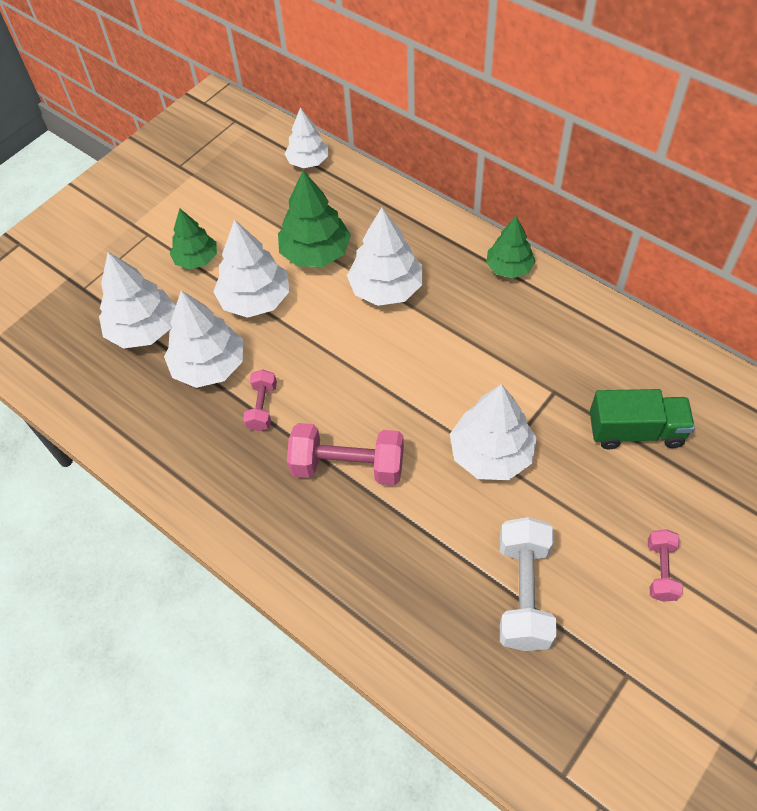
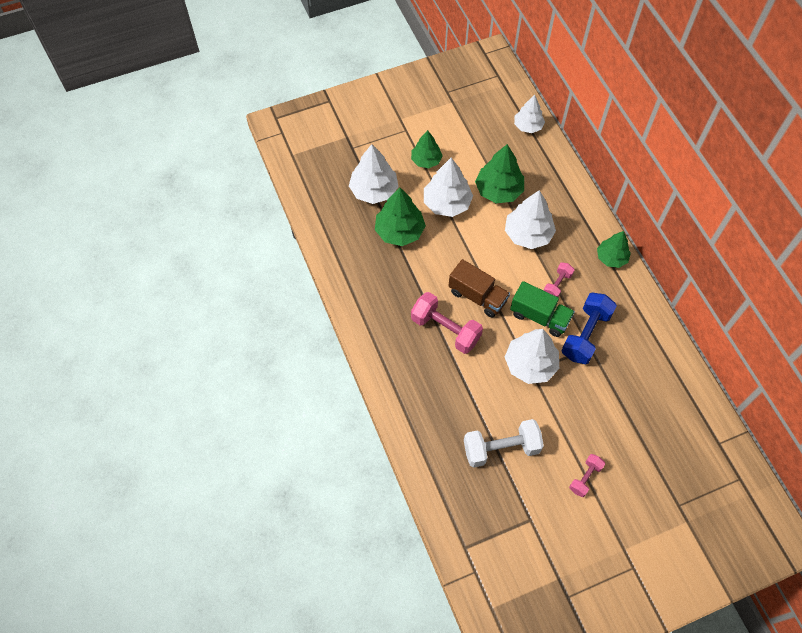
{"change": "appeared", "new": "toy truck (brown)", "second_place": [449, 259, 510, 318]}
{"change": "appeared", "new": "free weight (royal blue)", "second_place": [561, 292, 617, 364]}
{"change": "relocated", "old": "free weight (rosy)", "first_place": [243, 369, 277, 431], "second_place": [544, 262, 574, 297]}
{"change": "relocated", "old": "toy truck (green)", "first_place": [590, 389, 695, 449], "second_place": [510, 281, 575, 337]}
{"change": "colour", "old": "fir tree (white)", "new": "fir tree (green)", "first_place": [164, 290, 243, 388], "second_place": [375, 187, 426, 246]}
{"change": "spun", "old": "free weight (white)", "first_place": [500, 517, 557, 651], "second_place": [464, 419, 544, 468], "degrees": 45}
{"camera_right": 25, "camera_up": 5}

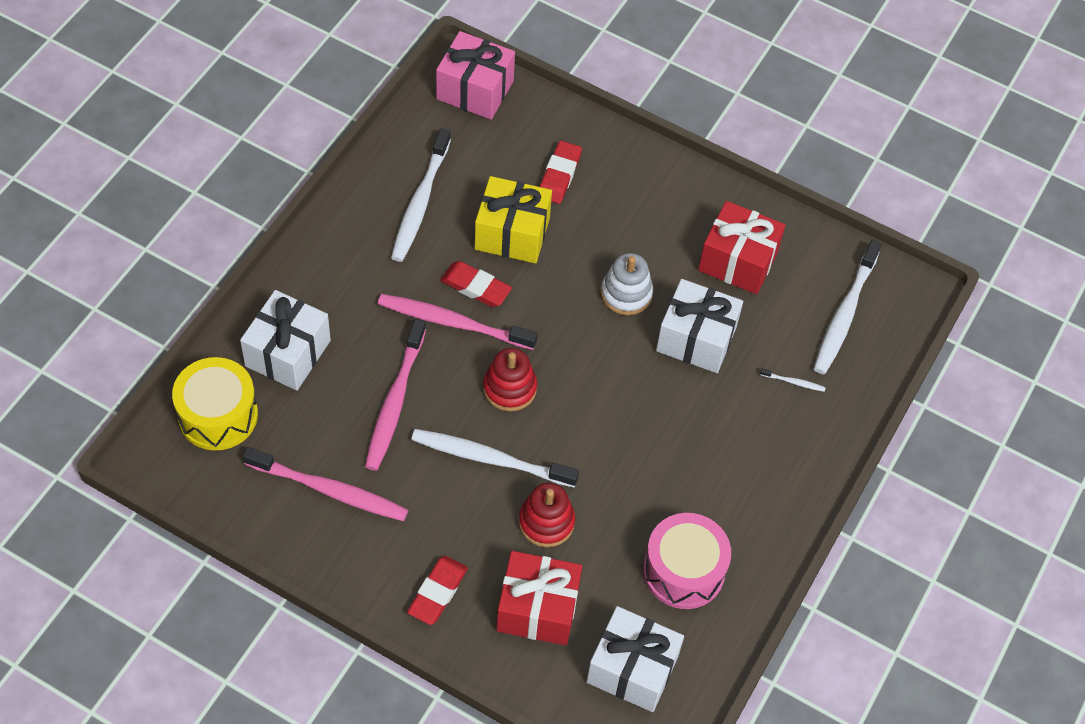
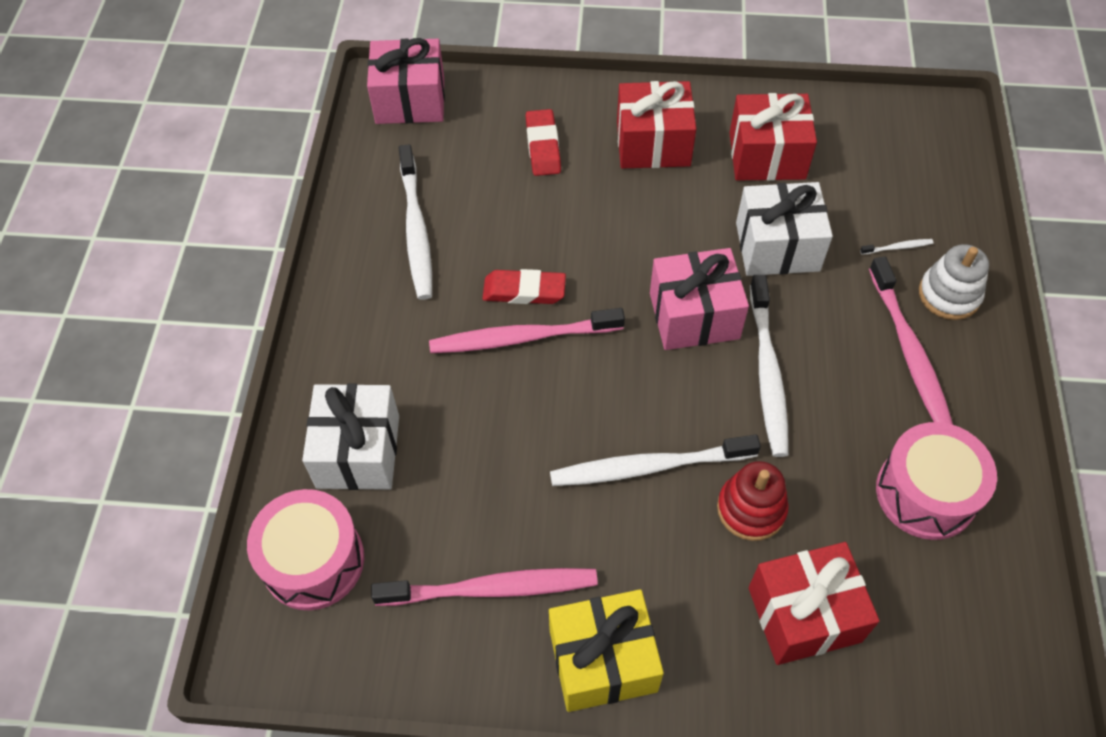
{"change": "missing", "old": "eraser (scarlet)", "first_place": [407, 556, 468, 625]}
{"change": "missing", "old": "stacking rings (scarlet)", "first_place": [483, 348, 537, 411]}
{"change": "missing", "old": "wrapped gift (white)", "first_place": [587, 606, 684, 712]}
{"change": "appeared", "new": "wrapped gift (scarlet)", "second_place": [617, 81, 696, 168]}
{"change": "appeared", "new": "wrapped gift (rosy)", "second_place": [650, 248, 749, 350]}
{"change": "relocated", "old": "tooth brush (rosy)", "first_place": [365, 319, 426, 471], "second_place": [869, 256, 953, 425]}
{"change": "relocated", "old": "wrapped gift (bright yellow)", "first_place": [475, 176, 552, 263], "second_place": [549, 589, 664, 712]}
{"change": "relocated", "old": "stacking rings (white)", "first_place": [601, 253, 653, 315], "second_place": [919, 244, 989, 320]}
{"change": "relocated", "old": "tooth brush (white)", "first_place": [814, 240, 882, 374], "second_place": [750, 275, 789, 457]}
{"change": "colour", "old": "toy drum (bright yellow)", "new": "toy drum (rosy)", "first_place": [172, 357, 258, 450], "second_place": [247, 489, 364, 610]}
{"camera_right": -20, "camera_up": 0}

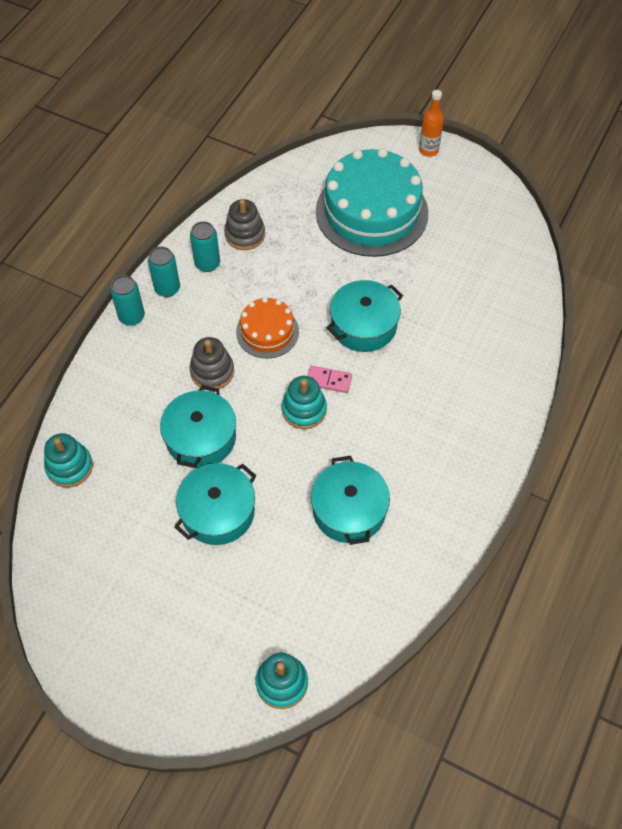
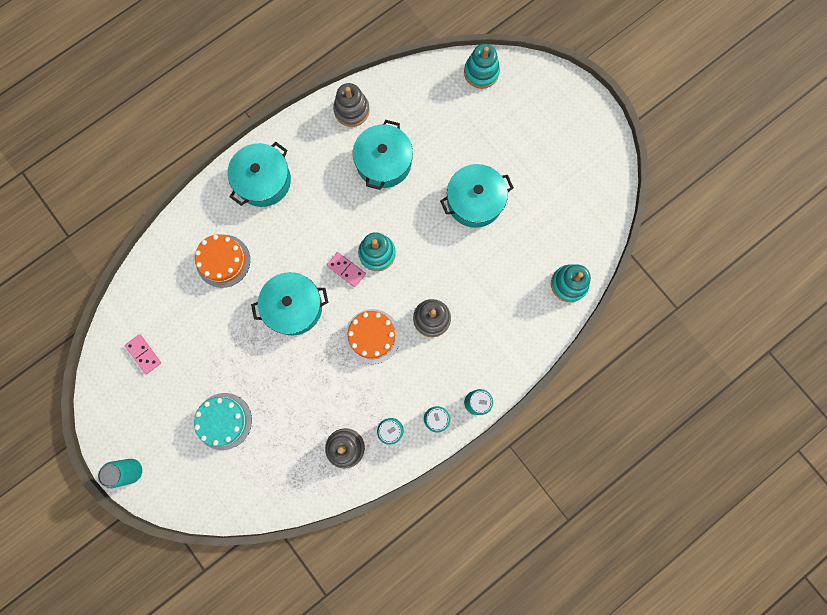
{"change": "appeared", "new": "domino tile (rosy)", "second_place": [125, 334, 161, 374]}
{"change": "appeared", "new": "cake (bright orange)", "second_place": [195, 234, 250, 288]}
{"change": "appeared", "new": "stacking rings (ash-grey)", "second_place": [333, 83, 370, 127]}
{"change": "relocated", "old": "stockpot (teal)", "first_place": [160, 385, 236, 468], "second_place": [228, 142, 291, 207]}
{"change": "exchanged", "old": "bottle (bright orange)", "new": "soda can (teal)", "first_place": [419, 90, 444, 157], "second_place": [98, 459, 142, 488]}
{"change": "size", "old": "cake (teal)", "first_place": [316, 148, 428, 257], "second_place": [194, 393, 252, 450], "factor": 0.52}
{"camera_right": -155, "camera_up": 20}

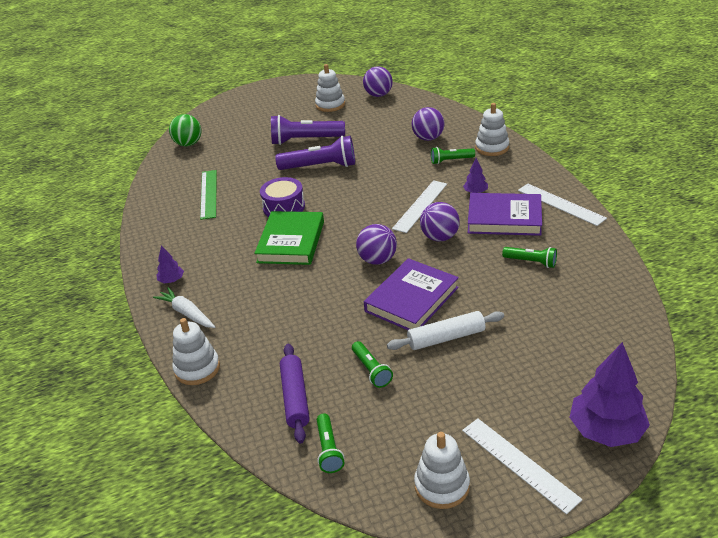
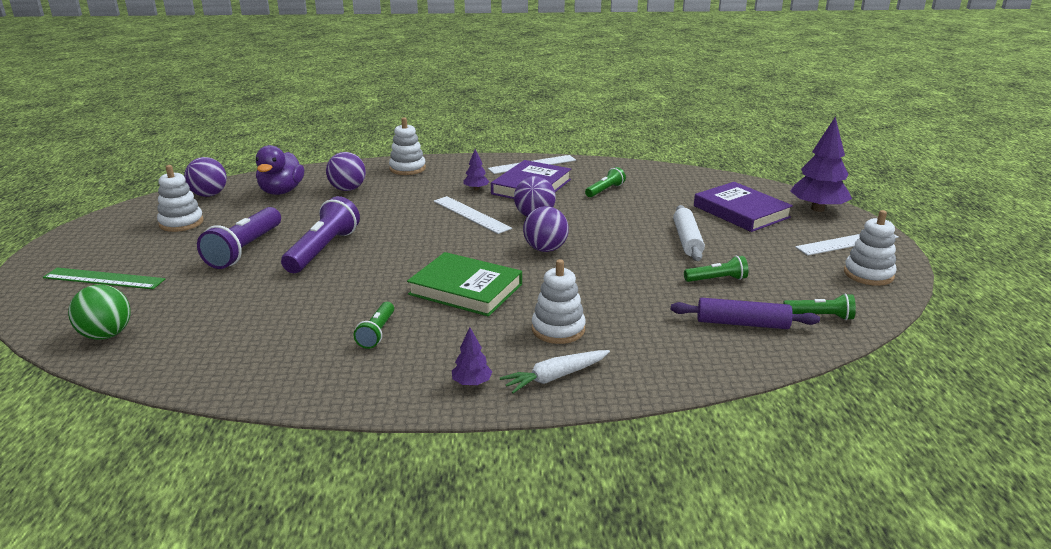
{"change": "missing", "old": "toy drum (violet)", "first_place": [260, 177, 305, 217]}
{"change": "appeared", "new": "toy duck (violet)", "second_place": [256, 145, 304, 195]}
{"change": "relocated", "old": "stacking rings (white)", "first_place": [172, 318, 220, 385], "second_place": [532, 259, 586, 344]}
{"change": "relocated", "old": "measuring stick (green)", "first_place": [200, 170, 217, 220], "second_place": [43, 268, 165, 289]}
{"change": "relocated", "old": "hardcover (violet)", "first_place": [364, 258, 459, 330], "second_place": [694, 182, 793, 232]}
{"change": "relocated", "old": "torch (green)", "first_place": [431, 147, 475, 164], "second_place": [353, 302, 394, 349]}
{"camera_right": -75, "camera_up": -10}

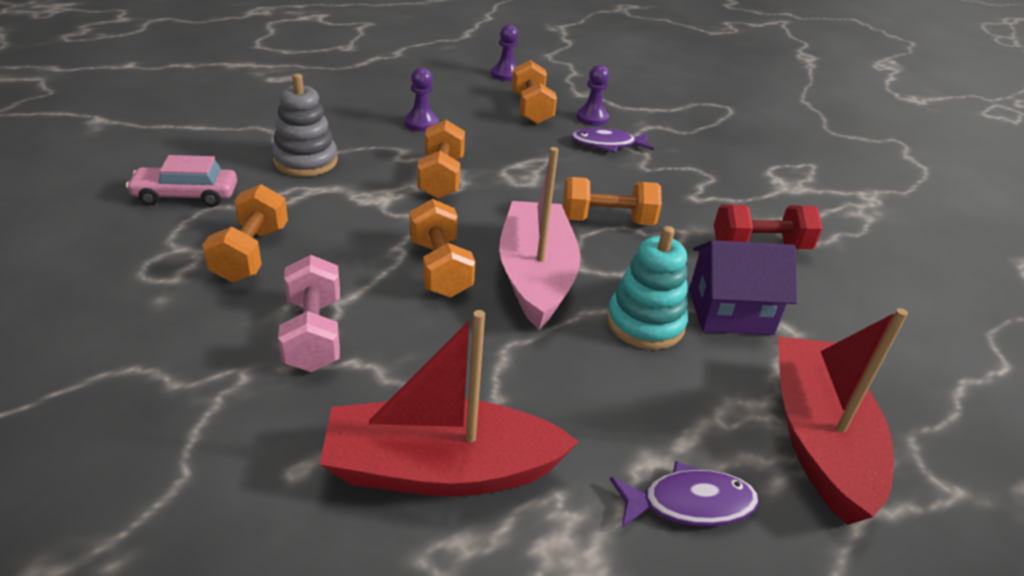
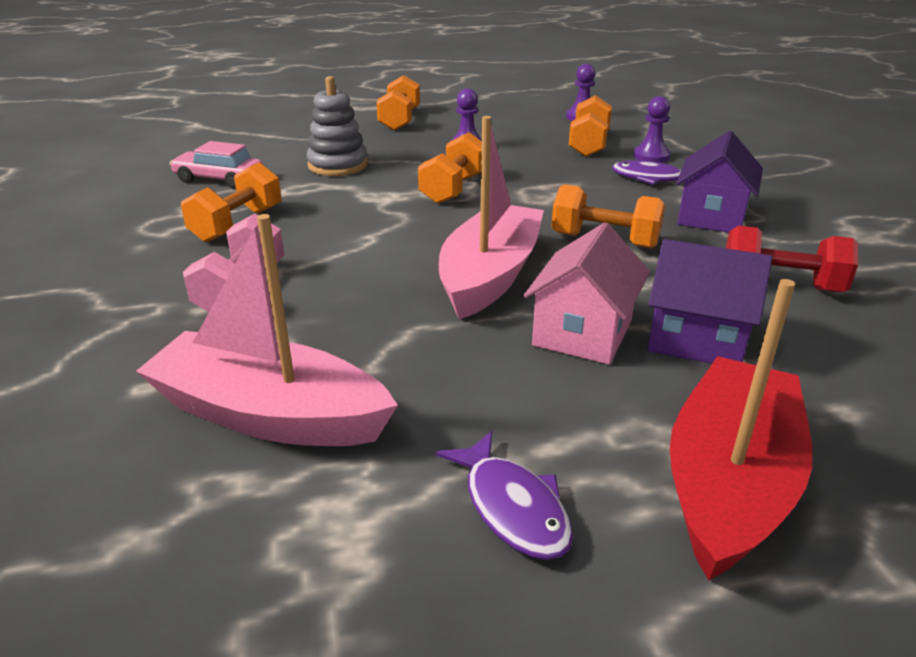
{"change": "appeared", "new": "house (violet)", "second_place": [676, 131, 763, 233]}
{"change": "relocated", "old": "free weight (bright orange)", "first_place": [409, 199, 475, 298], "second_place": [377, 75, 420, 131]}
{"change": "exchanged", "old": "stacking rings (teal)", "new": "house (rosy)", "first_place": [606, 226, 688, 349], "second_place": [524, 222, 650, 365]}
{"change": "colour", "old": "toy boat (scarlet)", "new": "toy boat (rosy)", "first_place": [319, 310, 579, 497], "second_place": [136, 214, 398, 446]}
{"change": "spun", "old": "fish (violet)", "first_place": [610, 461, 759, 528], "second_place": [436, 431, 573, 560], "degrees": 45}
{"camera_right": 25, "camera_up": -5}

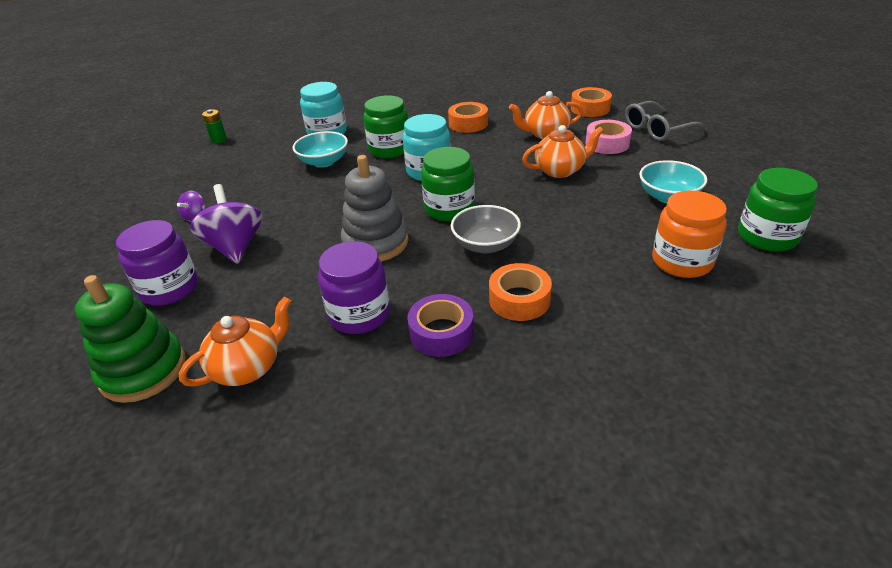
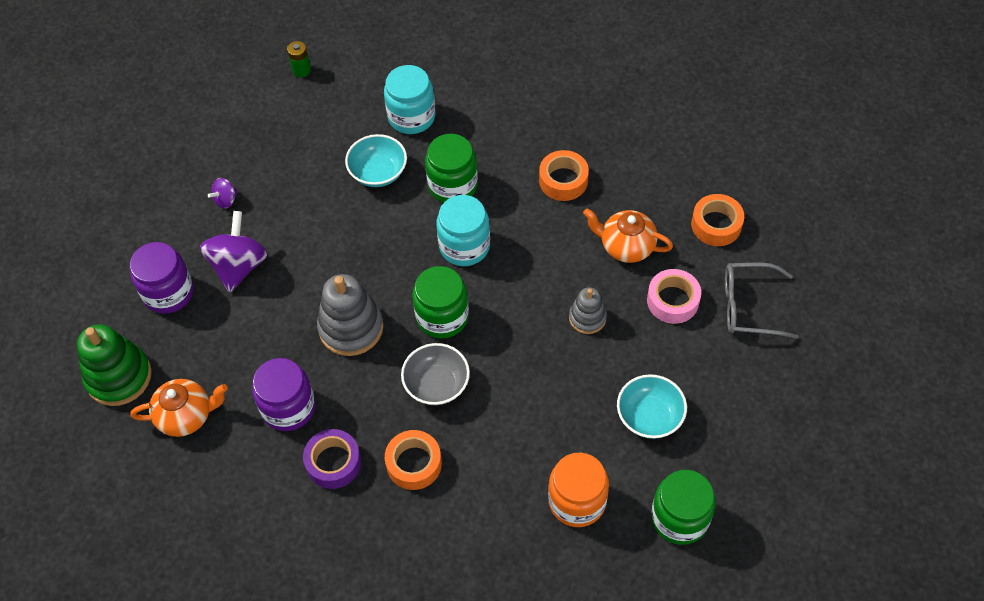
{"change": "exchanged", "old": "tea pot (bright orange)", "new": "stacking rings (ash-grey)", "first_place": [522, 125, 604, 178], "second_place": [569, 287, 607, 334]}
{"camera_right": 30, "camera_up": 20}

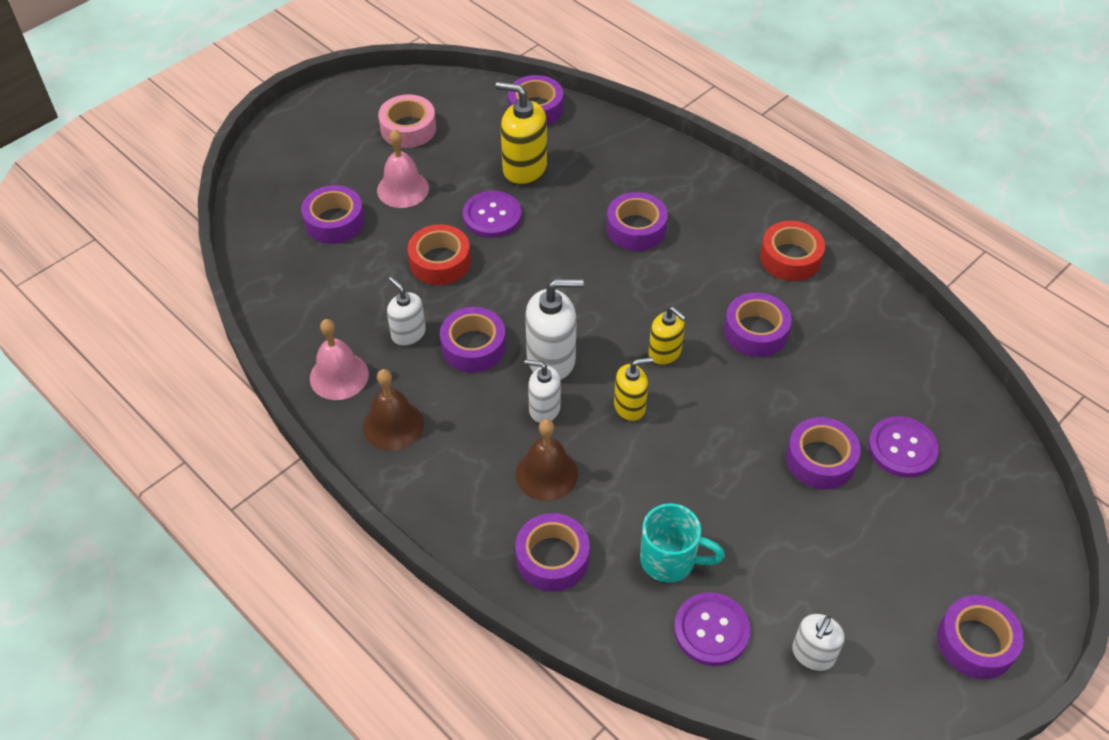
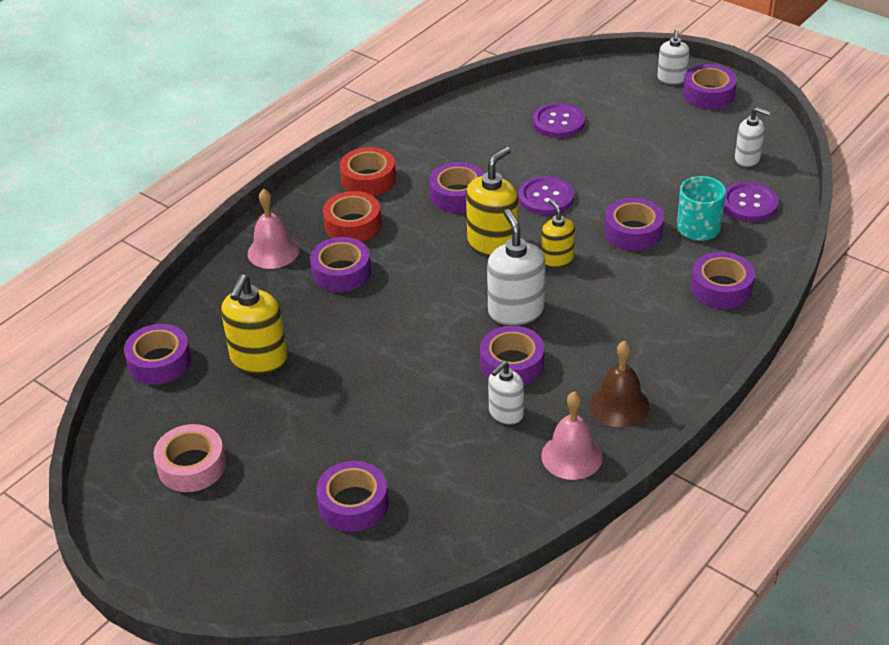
{"change": "missing", "old": "school bell (brown)", "first_place": [516, 419, 578, 501]}
{"change": "relocated", "old": "school bell (rosy)", "first_place": [377, 129, 429, 208], "second_place": [248, 189, 299, 269]}
{"change": "relocated", "old": "tape (scarlet)", "first_place": [408, 224, 471, 285], "second_place": [323, 191, 381, 242]}
{"change": "relocated", "old": "button (violet)", "first_place": [463, 191, 522, 238], "second_place": [518, 176, 574, 215]}
{"change": "relocated", "old": "soap pump (white)", "first_place": [524, 360, 561, 423], "second_place": [657, 30, 690, 84]}
{"change": "relocated", "old": "tape (violet)", "first_place": [786, 417, 861, 490], "second_place": [604, 198, 664, 251]}
{"change": "size", "old": "soap pump (bright yellow)", "first_place": [648, 307, 687, 365], "second_place": [466, 147, 518, 257], "factor": 1.62}
{"camera_right": -95, "camera_up": -10}

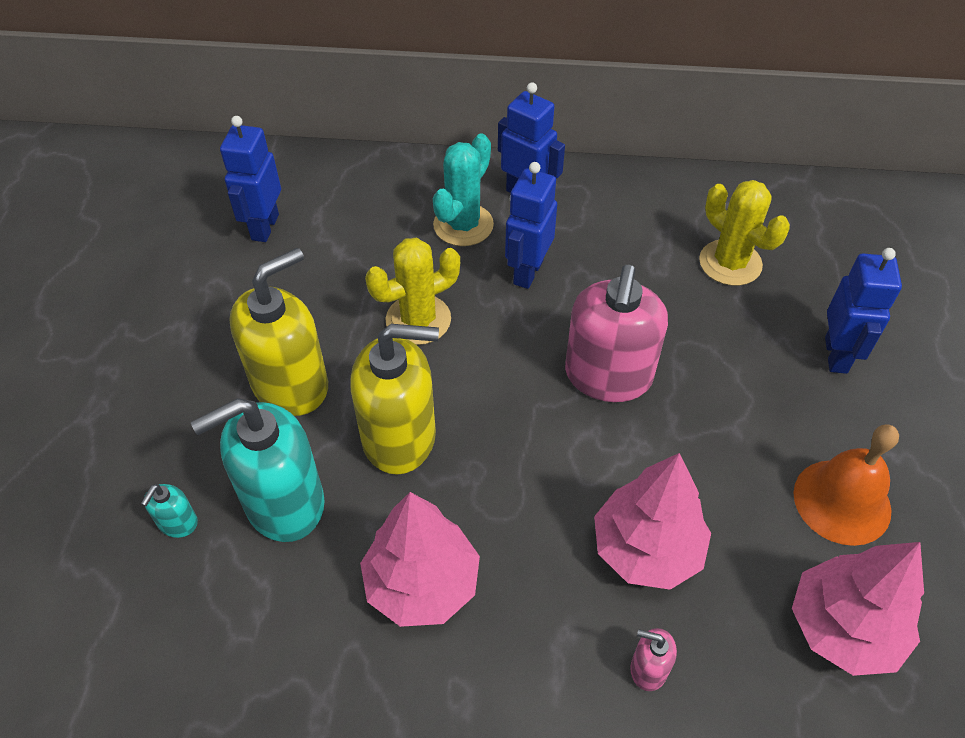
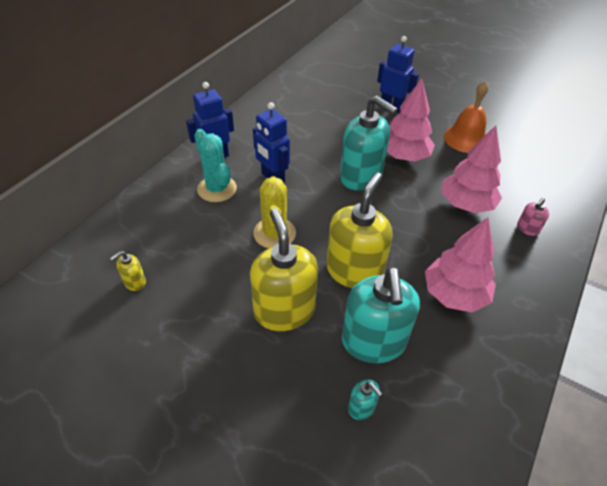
{"change": "missing", "old": "prickly plant (bright yellow)", "first_place": [699, 180, 790, 286]}
{"change": "relocated", "old": "fir tree (rosy)", "first_place": [792, 542, 924, 676], "second_place": [387, 78, 435, 161]}
{"change": "exchanged", "old": "robot figure (royal blue)", "new": "soap pump (bright yellow)", "first_place": [220, 116, 281, 242], "second_place": [110, 251, 146, 291]}
{"change": "colour", "old": "soap pump (rosy)", "new": "soap pump (teal)", "first_place": [565, 265, 668, 402], "second_place": [340, 96, 397, 191]}
{"camera_right": -65, "camera_up": -5}

